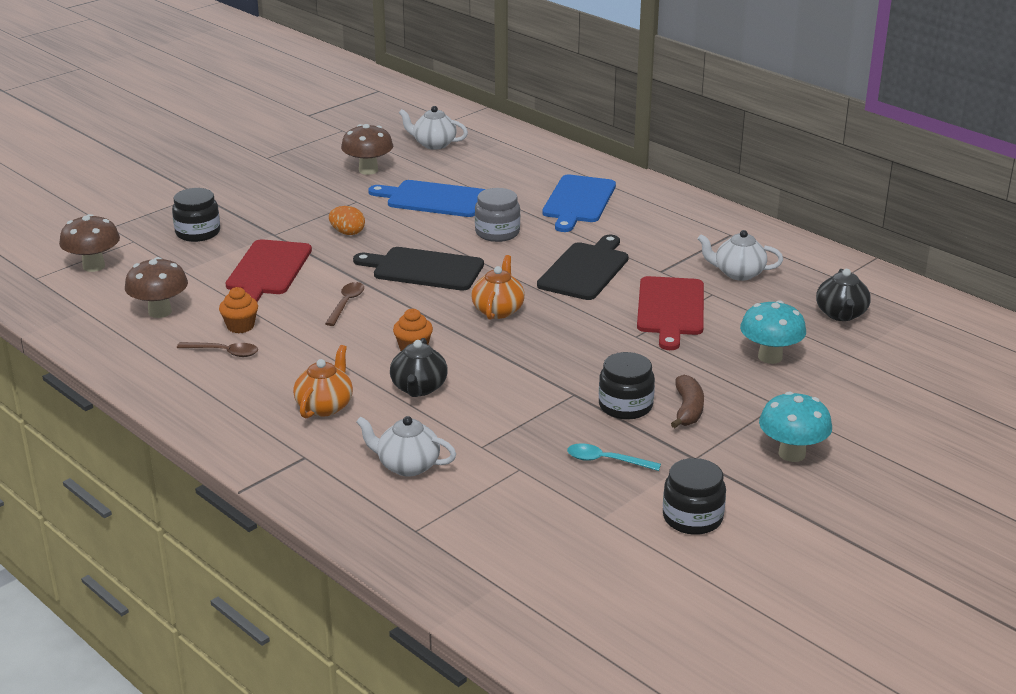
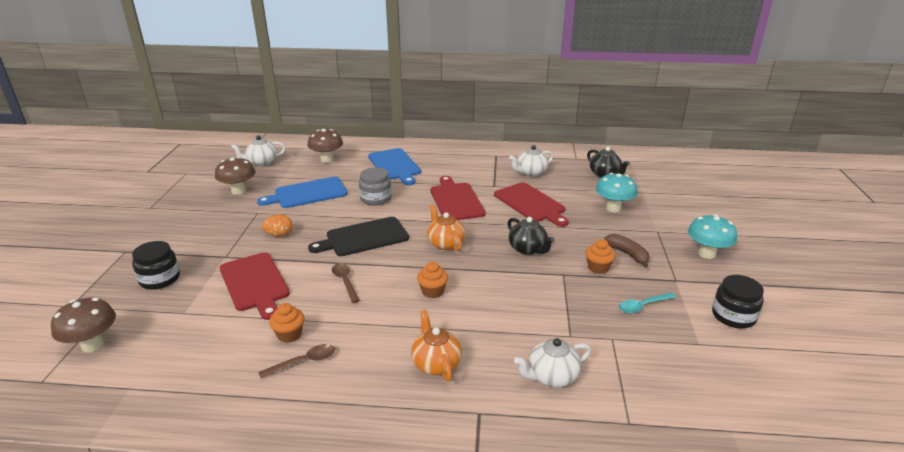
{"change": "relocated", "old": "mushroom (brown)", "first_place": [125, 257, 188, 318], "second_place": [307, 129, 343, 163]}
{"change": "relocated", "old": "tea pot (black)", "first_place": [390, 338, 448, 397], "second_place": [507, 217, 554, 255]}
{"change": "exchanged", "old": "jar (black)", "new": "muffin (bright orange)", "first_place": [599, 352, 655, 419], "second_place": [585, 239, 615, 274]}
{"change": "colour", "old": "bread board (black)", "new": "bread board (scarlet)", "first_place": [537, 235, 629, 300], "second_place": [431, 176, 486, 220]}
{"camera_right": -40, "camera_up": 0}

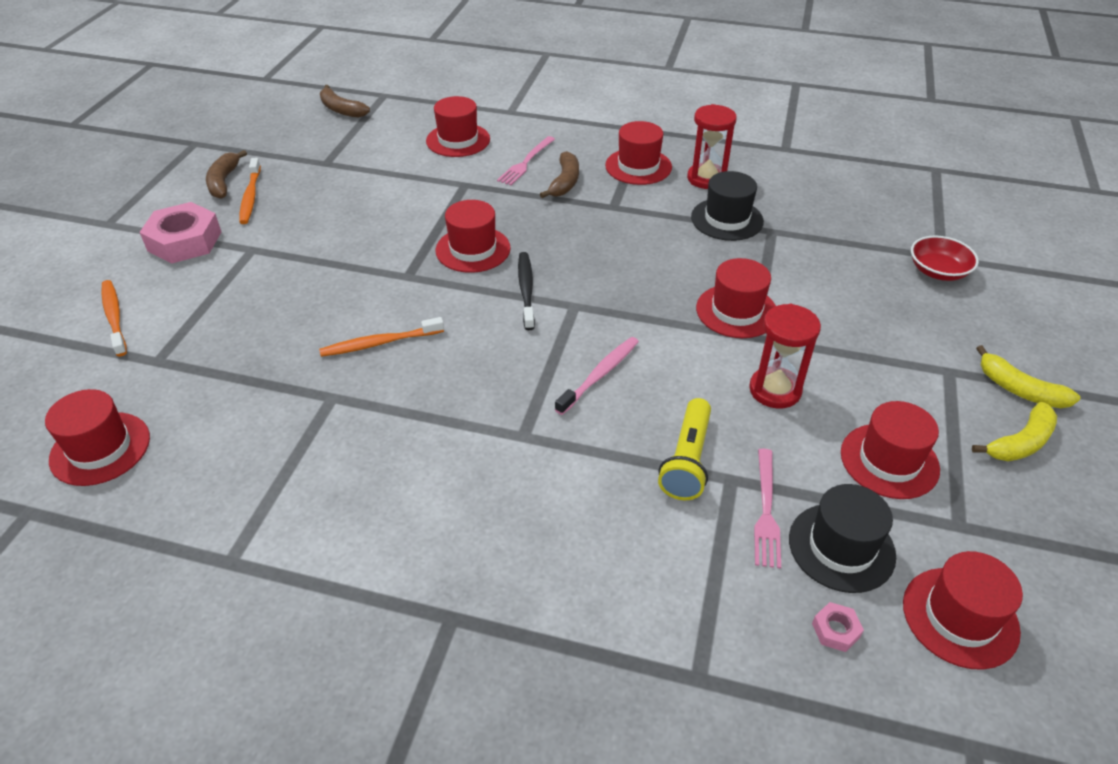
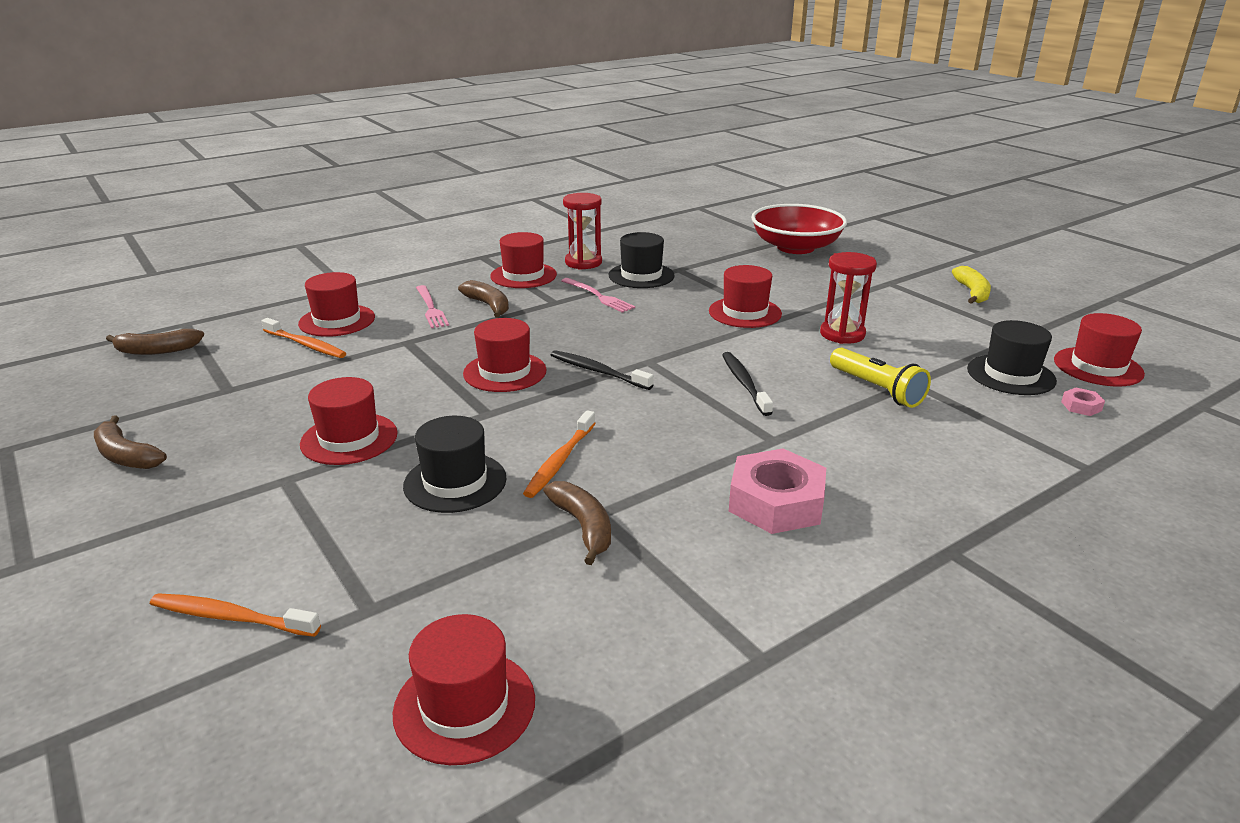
{"change": "missing", "old": "toy banana (bright yellow)", "first_place": [976, 345, 1081, 408]}
{"change": "appeared", "new": "tall hat (black)", "second_place": [403, 416, 507, 513]}
{"change": "appeared", "new": "toy banana (brown)", "second_place": [543, 481, 611, 565]}
{"change": "relocated", "old": "hex nut (rosy)", "first_place": [140, 202, 221, 264], "second_place": [729, 449, 826, 534]}
{"change": "relocated", "old": "tooth brush (bright orange)", "first_place": [239, 158, 261, 224], "second_place": [261, 318, 347, 358]}
{"change": "relocated", "old": "fork (rosy)", "first_place": [754, 449, 781, 569], "second_place": [561, 278, 635, 313]}
{"change": "relocated", "old": "tall hat (scarlet)", "first_place": [841, 401, 940, 499], "second_place": [300, 377, 398, 465]}
{"change": "colour", "old": "tooth brush (rosy)", "new": "tooth brush (black)", "first_place": [555, 337, 639, 415], "second_place": [722, 352, 773, 416]}
{"change": "size", "old": "deep dish (scarlet)", "first_place": [911, 235, 979, 281], "second_place": [751, 204, 847, 254], "factor": 1.83}
{"camera_right": -50, "camera_up": -15}

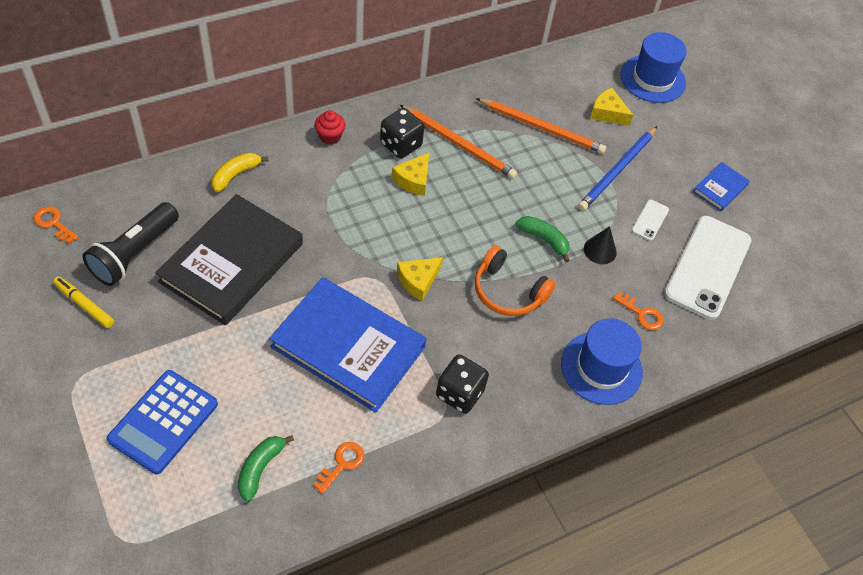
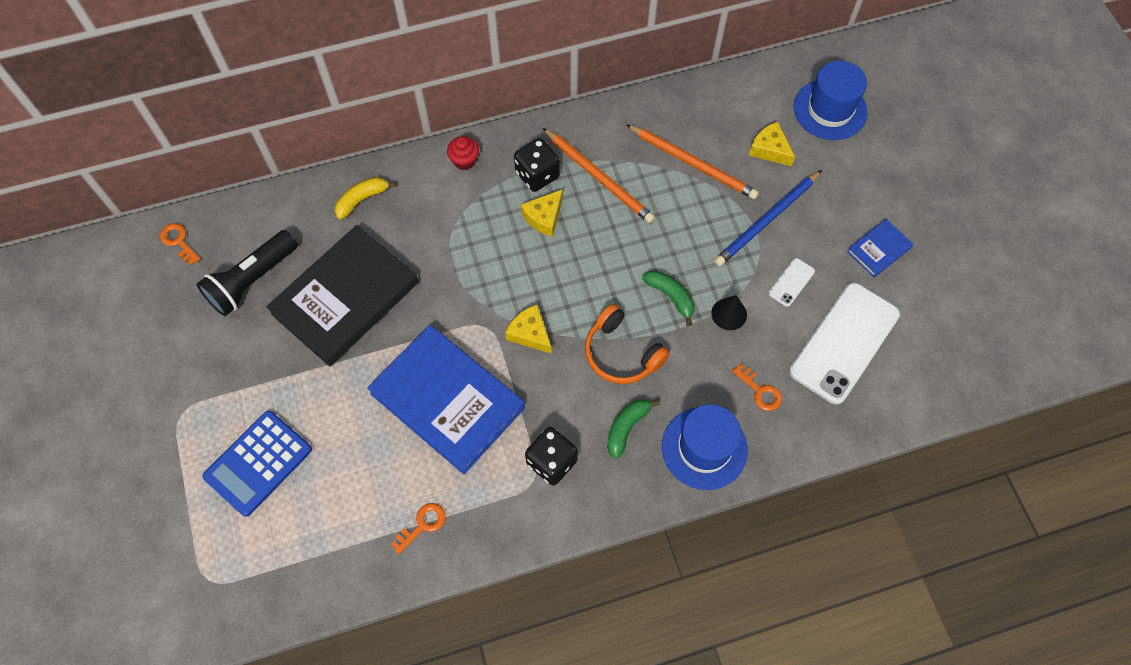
{"change": "missing", "old": "marker pen (bright yellow)", "first_place": [53, 277, 114, 328]}
{"change": "relocated", "old": "toy banana (green)", "first_place": [238, 435, 294, 502], "second_place": [607, 399, 660, 459]}
{"change": "spun", "old": "cheese wedge (bright yellow)", "first_place": [397, 257, 443, 301], "second_place": [505, 305, 552, 354], "degrees": 75}
{"camera_right": 15, "camera_up": 10}

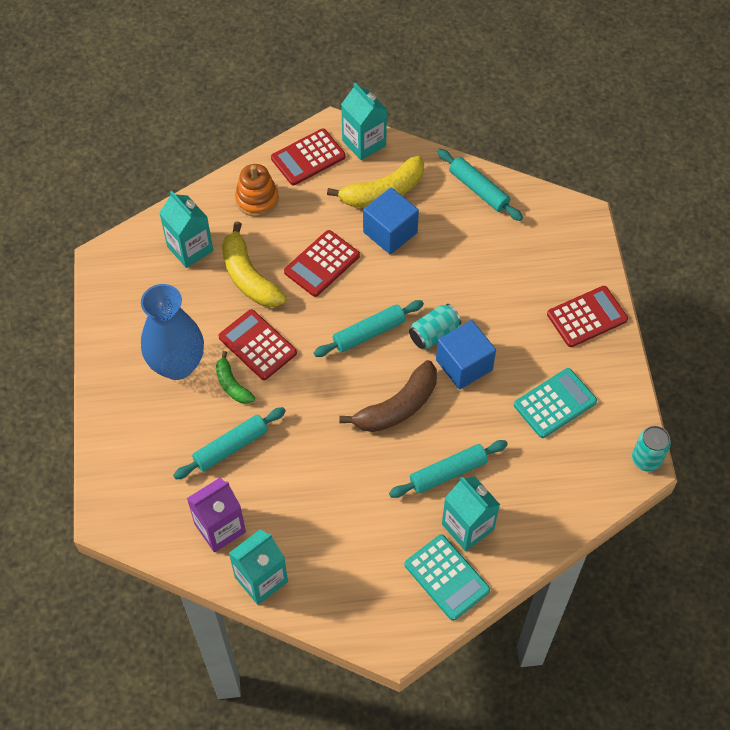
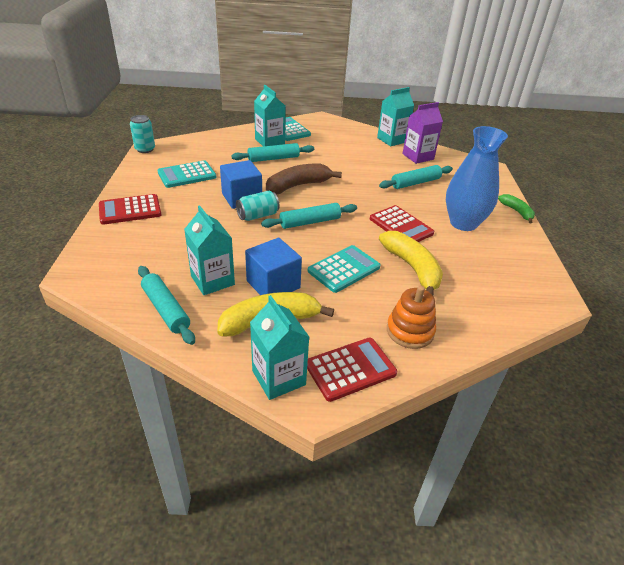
{"change": "relocated", "old": "carton (teal)", "first_place": [159, 190, 213, 268], "second_place": [184, 206, 235, 295]}
{"change": "relocated", "old": "toy banana (green)", "first_place": [216, 351, 255, 404], "second_place": [498, 194, 535, 223]}
{"change": "colour", "old": "pocket calculator (scarlet)", "new": "pocket calculator (teal)", "first_place": [284, 230, 360, 297], "second_place": [308, 245, 381, 293]}
{"camera_right": -175, "camera_up": -20}

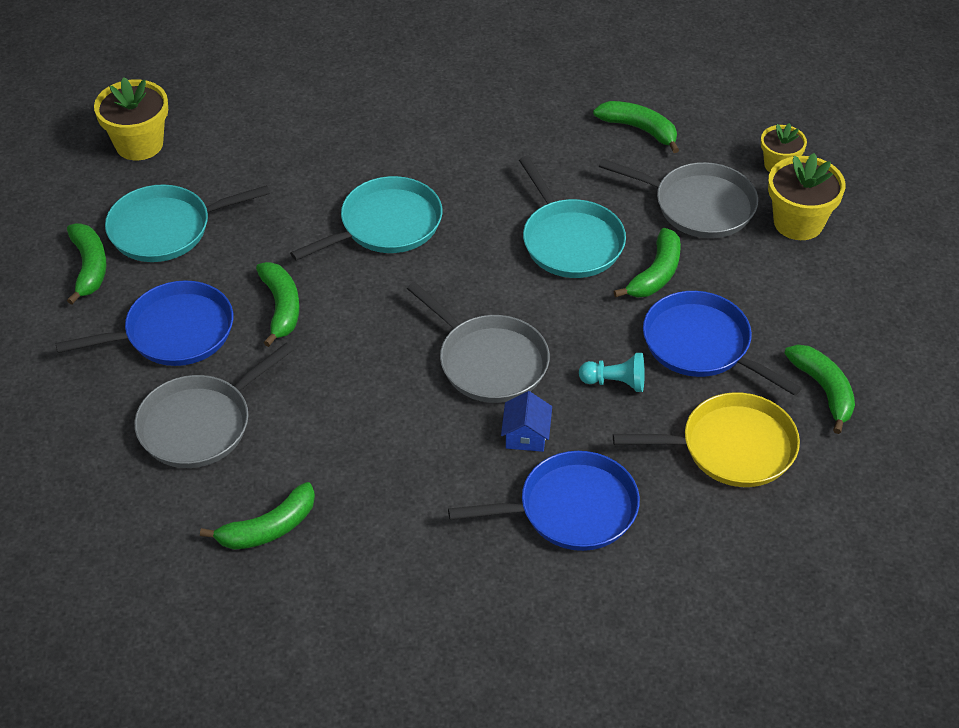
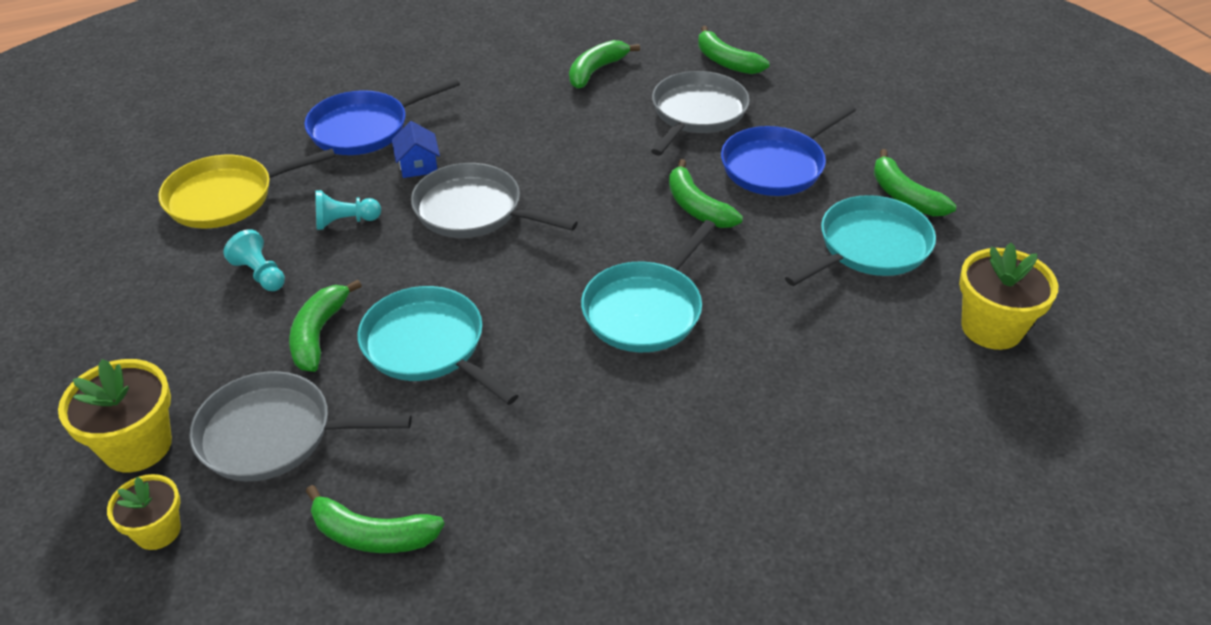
{"change": "relocated", "old": "toy banana (green)", "first_place": [784, 345, 855, 434], "second_place": [698, 26, 770, 74]}
{"change": "exchanged", "old": "pan (royal blue)", "new": "chess pawn (teal)", "first_place": [643, 291, 802, 396], "second_place": [223, 229, 285, 291]}
{"camera_right": 160, "camera_up": -5}

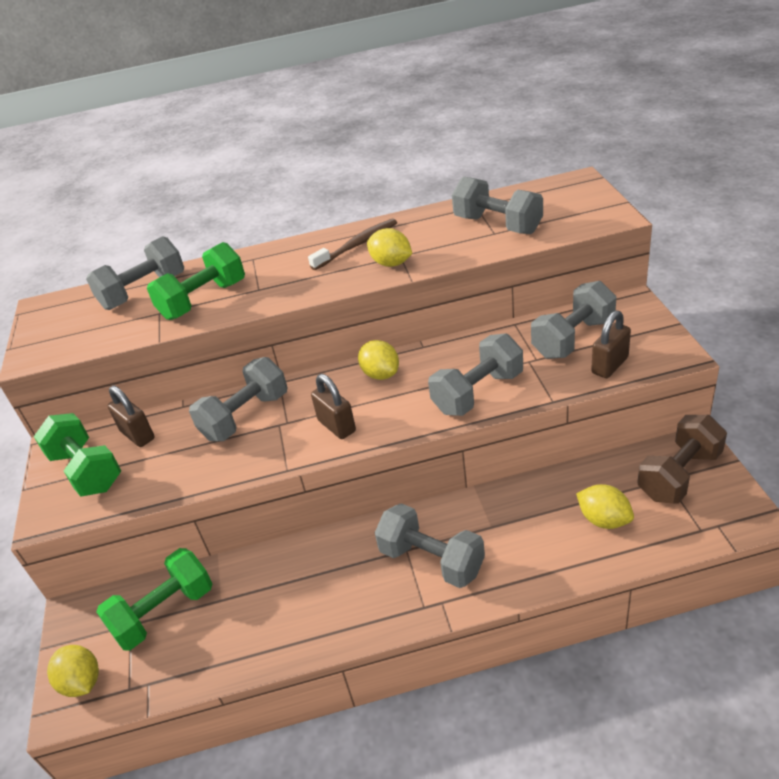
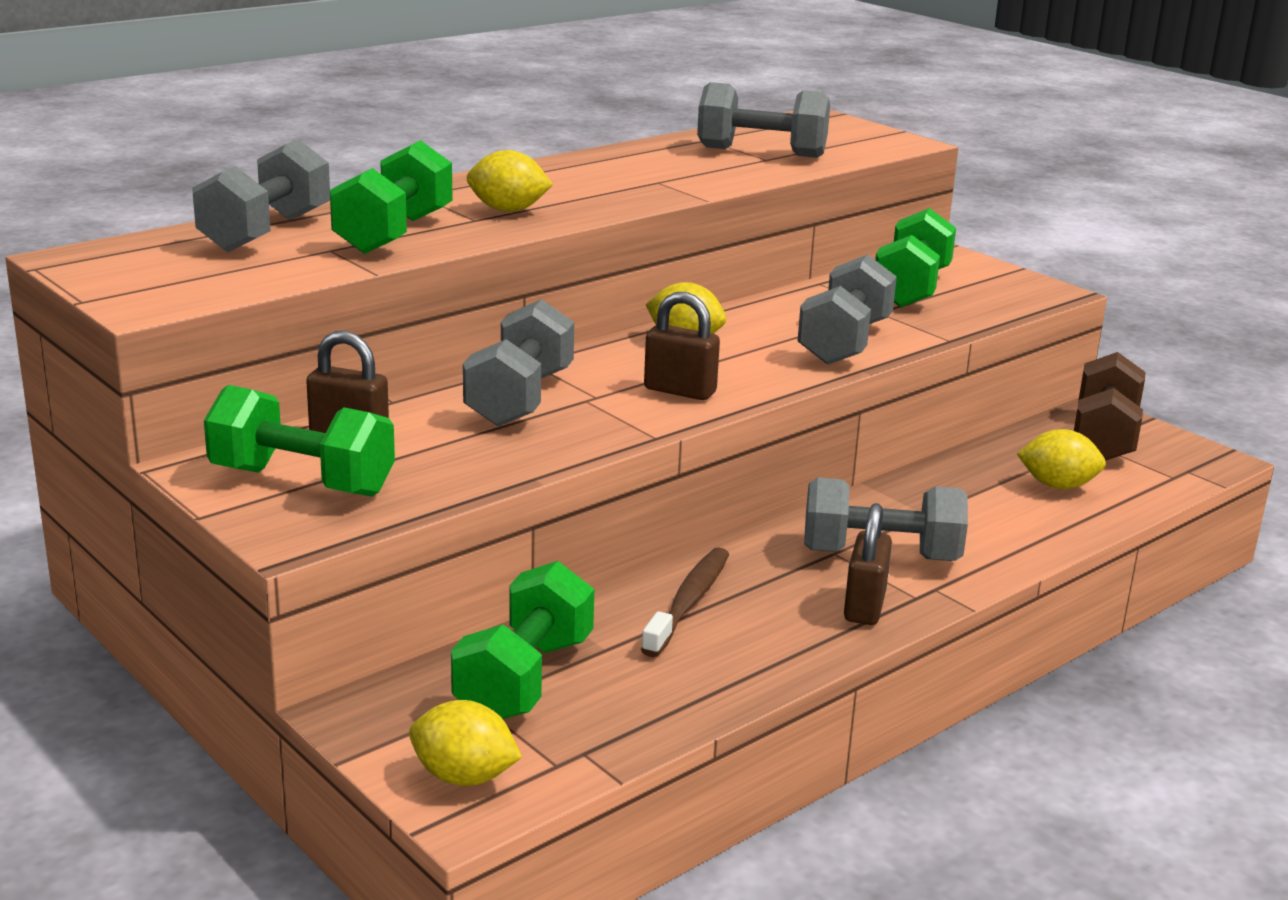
{"change": "relocated", "old": "tooth brush (brown)", "first_place": [308, 218, 397, 270], "second_place": [641, 548, 729, 657]}
{"change": "relocated", "old": "lemon (bright yellow)", "first_place": [367, 228, 412, 267], "second_place": [467, 150, 553, 212]}
{"change": "relocated", "old": "padlock (brown)", "first_place": [591, 311, 631, 378], "second_place": [844, 503, 892, 625]}
{"change": "colour", "old": "free weight (ash-grey)", "new": "free weight (green)", "first_place": [531, 281, 616, 359], "second_place": [875, 208, 956, 307]}
{"camera_right": -35, "camera_up": -15}

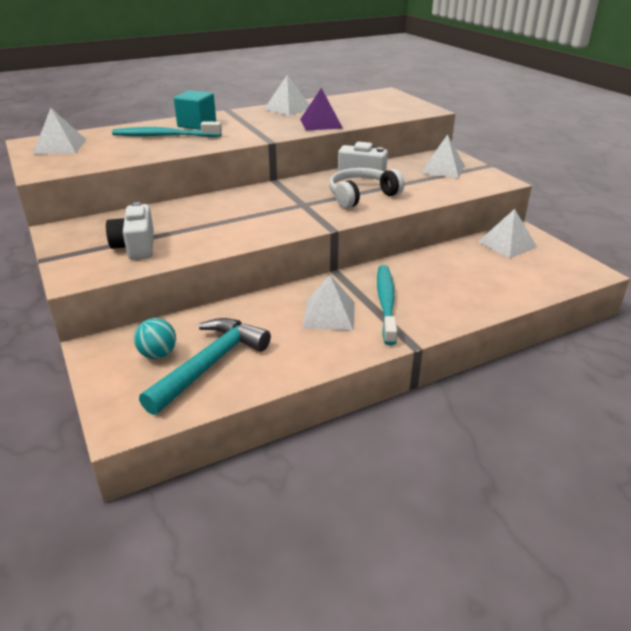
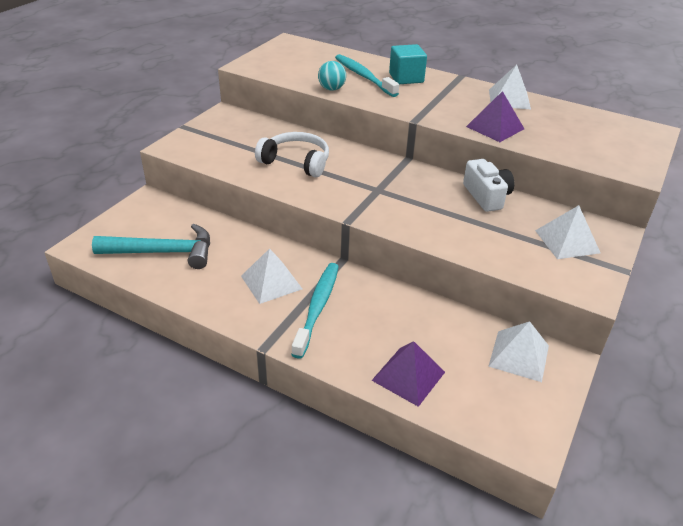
{"change": "missing", "old": "solid pyramid (white)", "first_place": [33, 108, 86, 154]}
{"change": "missing", "old": "compact camera (white)", "first_place": [106, 202, 154, 259]}
{"change": "appeared", "new": "solid pyramid (violet)", "second_place": [371, 341, 445, 407]}
{"change": "relocated", "old": "sphere (teal)", "first_place": [134, 318, 176, 359], "second_place": [318, 61, 346, 91]}
{"change": "relocated", "old": "headphones (white)", "first_place": [329, 168, 404, 209], "second_place": [255, 132, 329, 177]}
{"change": "spun", "old": "tooth brush (teal)", "first_place": [377, 265, 397, 345], "second_place": [291, 263, 339, 359], "degrees": -45}
{"camera_right": 55, "camera_up": 5}

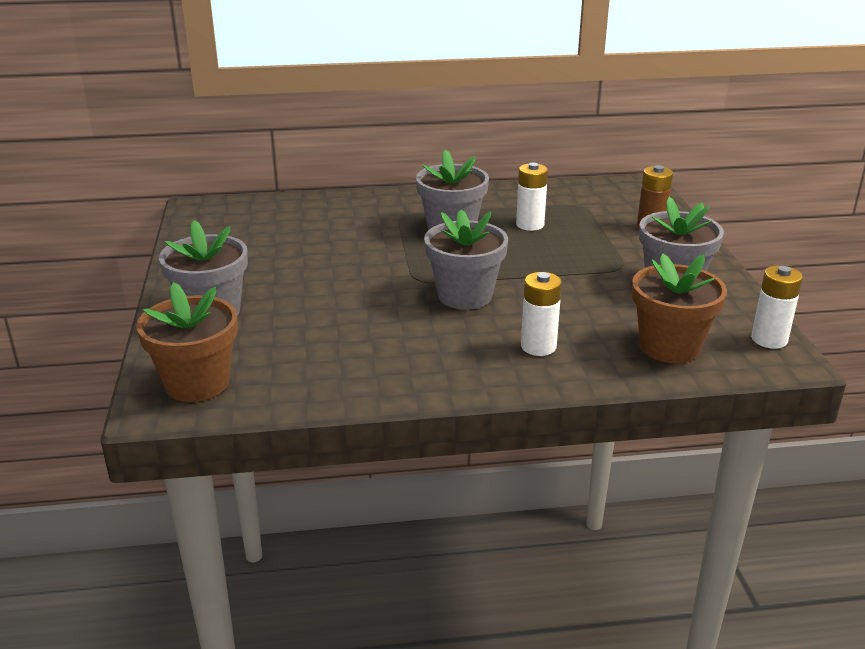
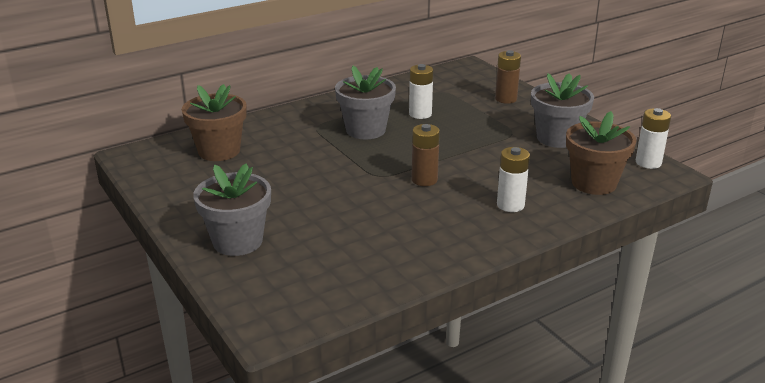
{"change": "relocated", "old": "flower pot (brown)", "first_place": [136, 282, 238, 402], "second_place": [182, 84, 247, 161]}
{"change": "exchanged", "old": "flower pot (ash-grey)", "new": "battery (brown)", "first_place": [424, 210, 508, 310], "second_place": [411, 124, 440, 186]}
{"camera_right": -25, "camera_up": 0}

